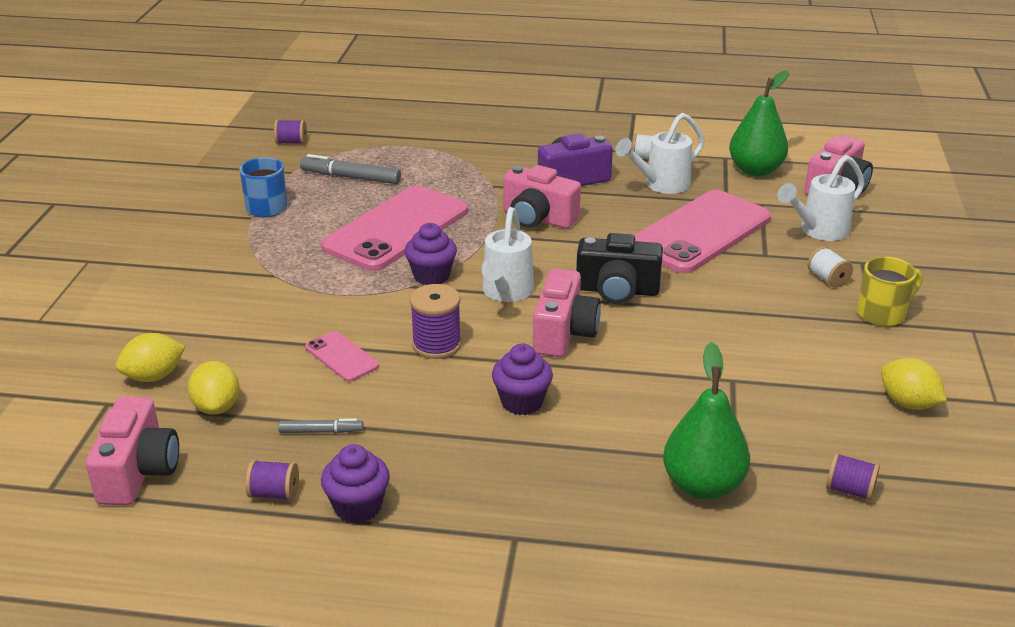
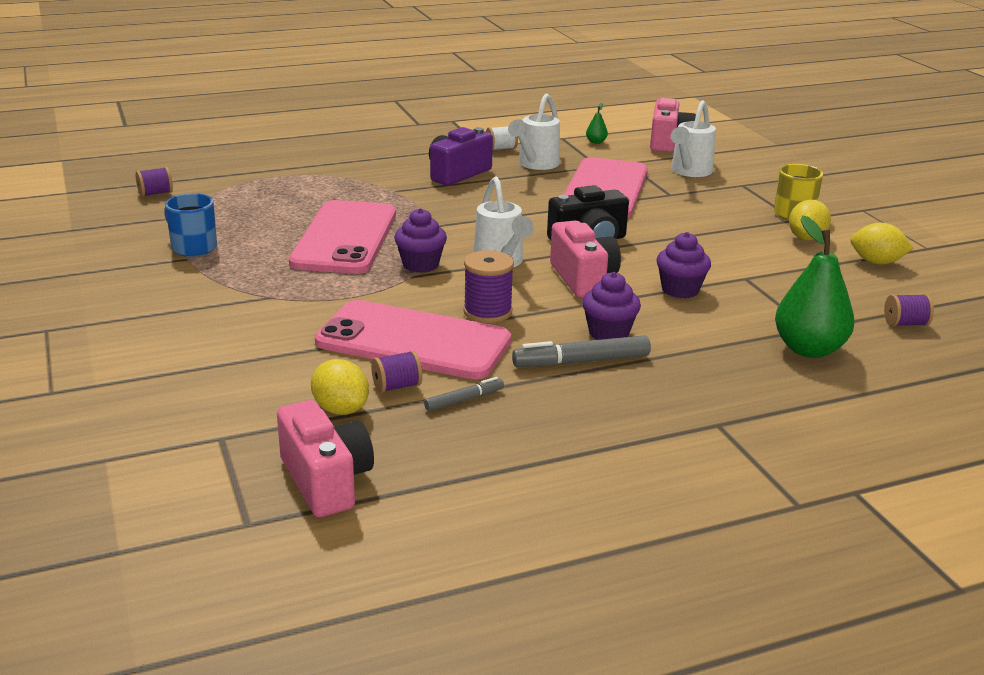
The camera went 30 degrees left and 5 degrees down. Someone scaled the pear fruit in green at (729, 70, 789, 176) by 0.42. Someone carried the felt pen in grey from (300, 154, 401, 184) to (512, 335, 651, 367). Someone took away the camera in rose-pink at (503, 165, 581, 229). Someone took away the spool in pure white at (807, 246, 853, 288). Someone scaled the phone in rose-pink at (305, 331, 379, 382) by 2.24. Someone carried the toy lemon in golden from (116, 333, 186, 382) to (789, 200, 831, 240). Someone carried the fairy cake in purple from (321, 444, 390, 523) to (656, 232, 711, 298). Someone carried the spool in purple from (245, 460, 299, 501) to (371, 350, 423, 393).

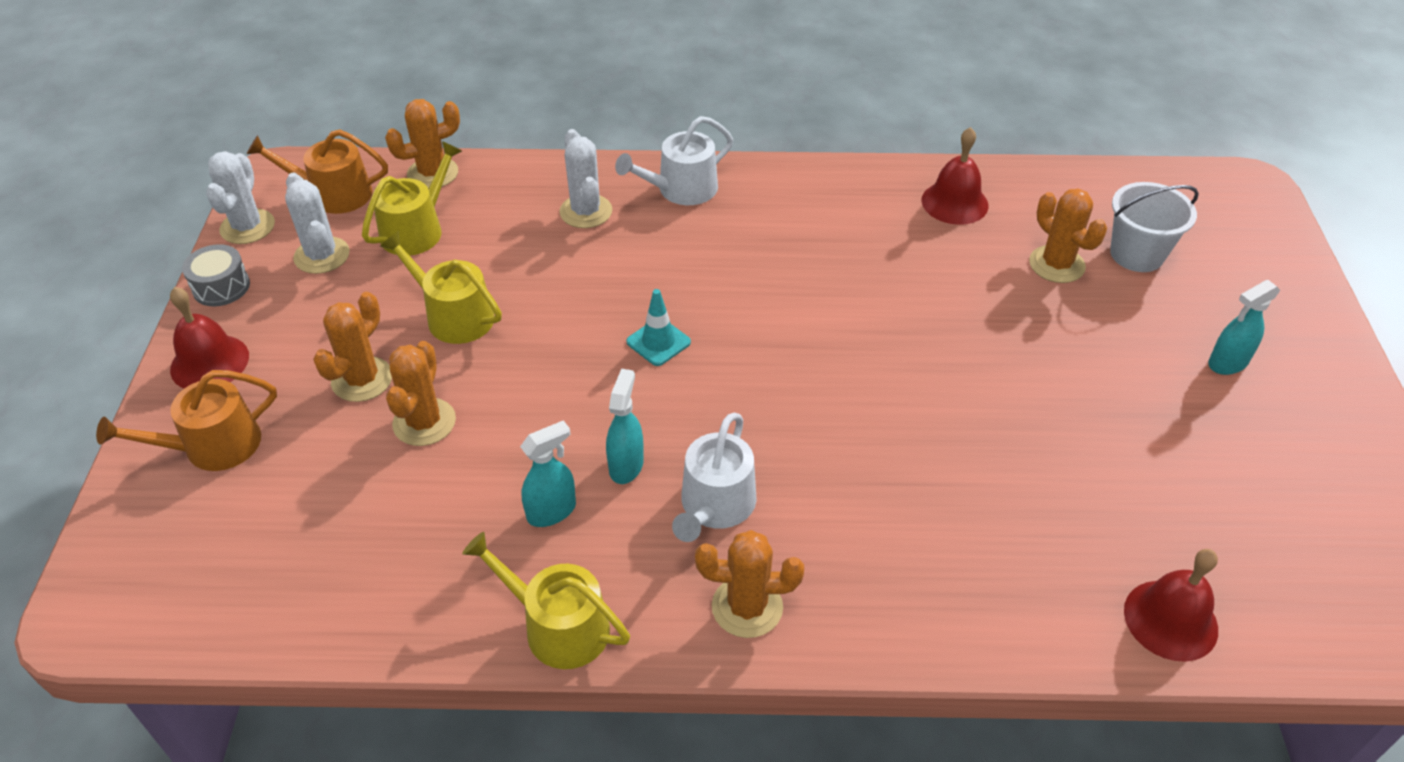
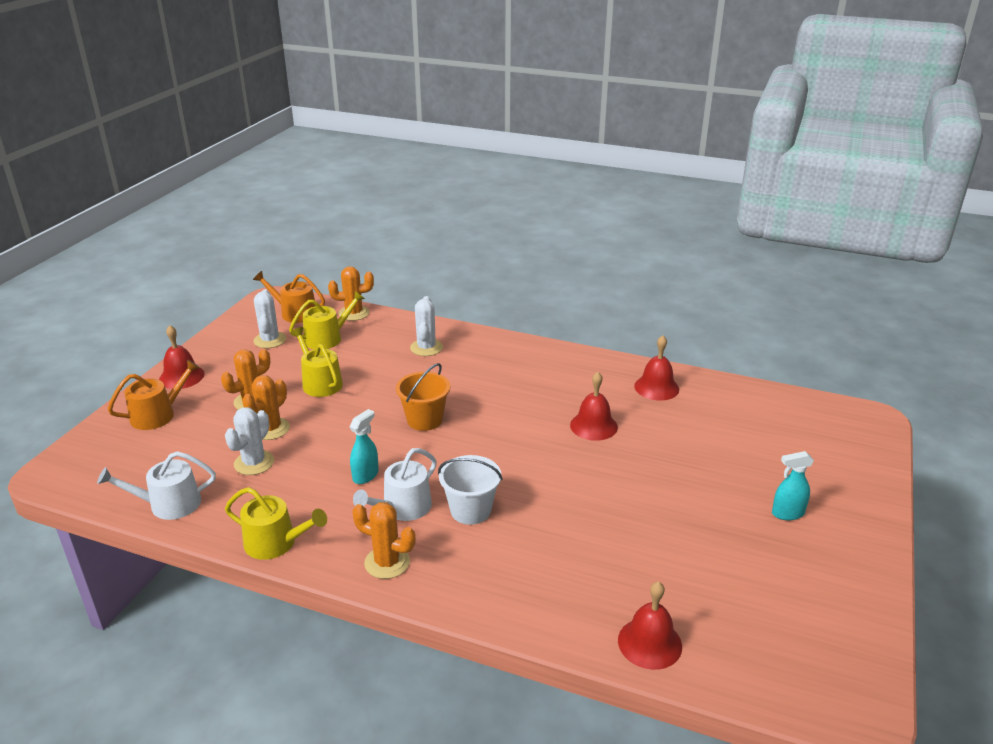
The camera went 20 degrees right and 15 degrees down. Someone carried the sprinkling can in pure white from (615, 116, 733, 205) to (97, 451, 216, 520). Someone carried the saguaro cactus in pure white from (206, 151, 275, 244) to (225, 408, 274, 475). Someone carried the sand bucket in pure white from (1110, 182, 1199, 272) to (438, 455, 503, 525). Someone took away the saguaro cactus in bright orange at (1029, 188, 1107, 283). Someone took away the drum in grey at (182, 244, 250, 307). Someone swapped the traffic cone in aqua at (626, 289, 691, 366) for the sand bucket in bright orange at (396, 363, 450, 431). Someone rotated the sprinkling can in bright orange at (96, 370, 277, 471) by 150 degrees clockwise. Someone took away the spray cleaner in aqua at (520, 420, 576, 527). Someone rotated the sprinkling can in golden at (462, 532, 630, 669) by 150 degrees clockwise. Someone put down the bell in red at (570, 372, 618, 441).

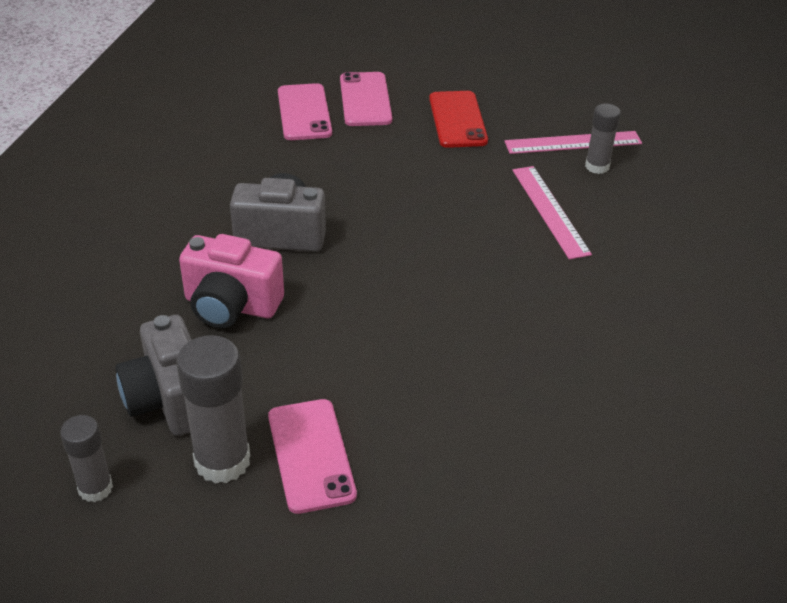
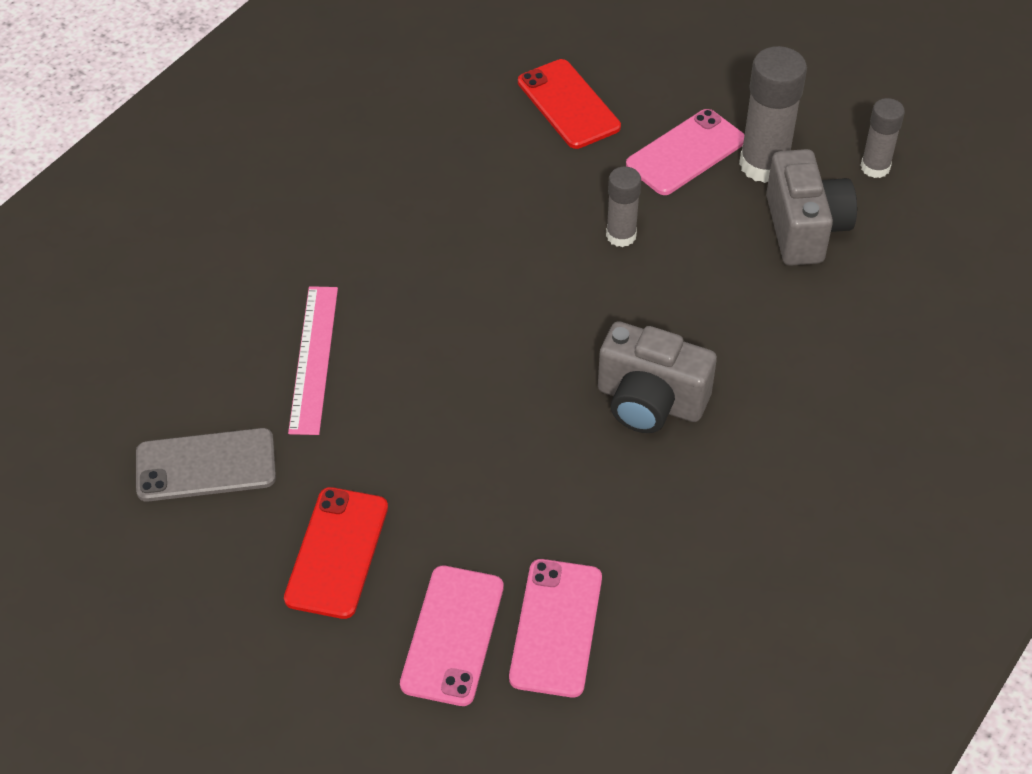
The camera went 160 degrees left and 10 degrees up. Someone carried the glue stick in grey from (585, 104, 621, 174) to (606, 166, 641, 247). Someone swapped the straightedge in rose-pink at (504, 131, 642, 154) for the phone in grey at (136, 428, 276, 502). Someone took away the camera in rose-pink at (179, 234, 284, 328). Someone rotated the phone in rose-pink at (268, 399, 357, 514) by 45 degrees clockwise. Someone put down the phone in red at (518, 59, 621, 149).

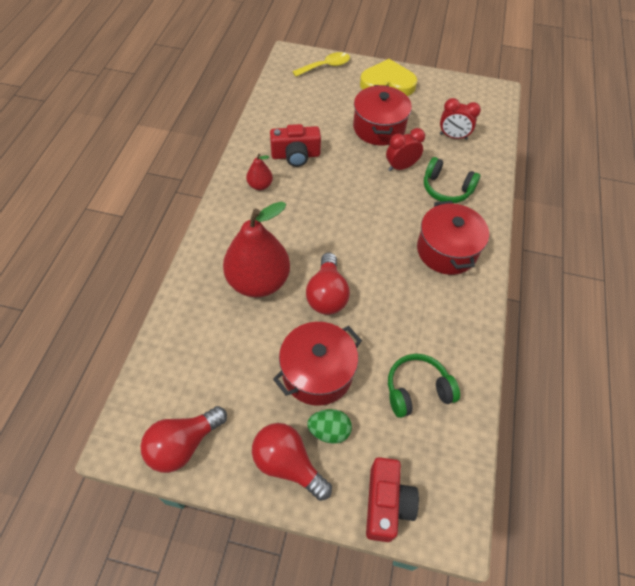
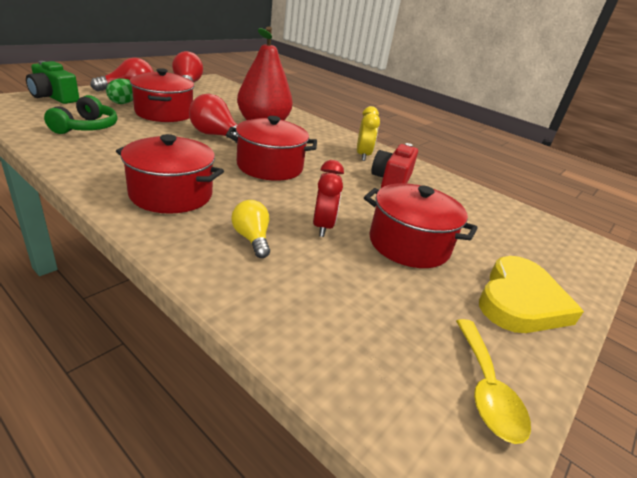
The camera went 115 degrees right and 25 degrees down. Someone carried the spoon in golden from (292, 52, 350, 77) to (456, 319, 531, 444). Someone took away the alarm clock in red at (440, 98, 481, 140). Someone swapped the pear fruit in red at (246, 153, 273, 190) for the alarm clock in golden at (357, 106, 380, 161). Someone swapped the over-ear headphones in green at (424, 157, 480, 203) for the lightbulb in golden at (231, 200, 270, 258). Someone repainted the camera in red at (366, 457, 419, 542), which became the camera in green at (26, 61, 79, 104). Someone put down the cooking pot in red at (226, 116, 317, 181).

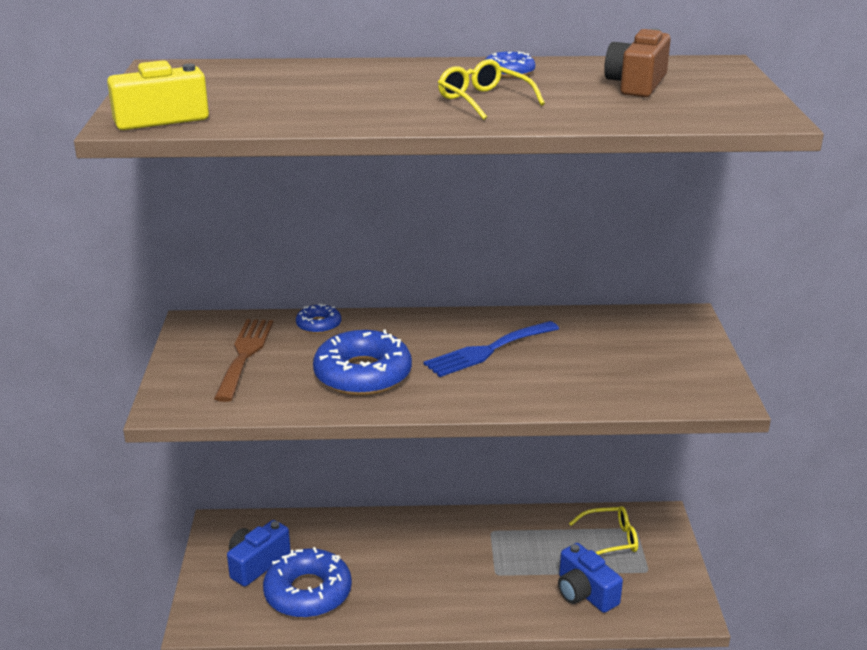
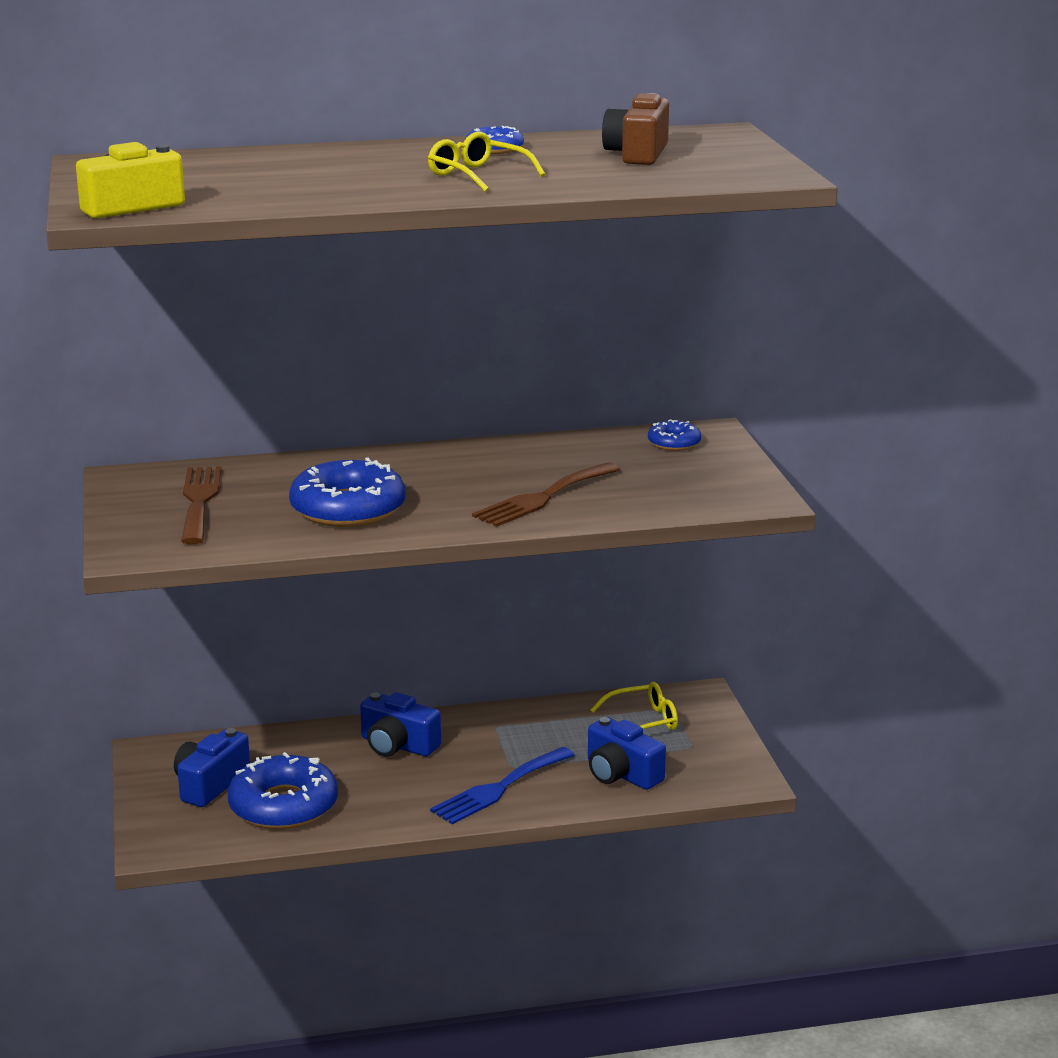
The camera went 10 degrees left and 5 degrees down. Someone carried the donut in blue from (296, 304, 341, 334) to (648, 419, 701, 451). Someone carried the fork in blue from (424, 321, 559, 377) to (430, 747, 574, 824). Someone put down the fork in dark brown at (472, 462, 621, 527). Someone put down the camera in blue at (360, 692, 441, 757).

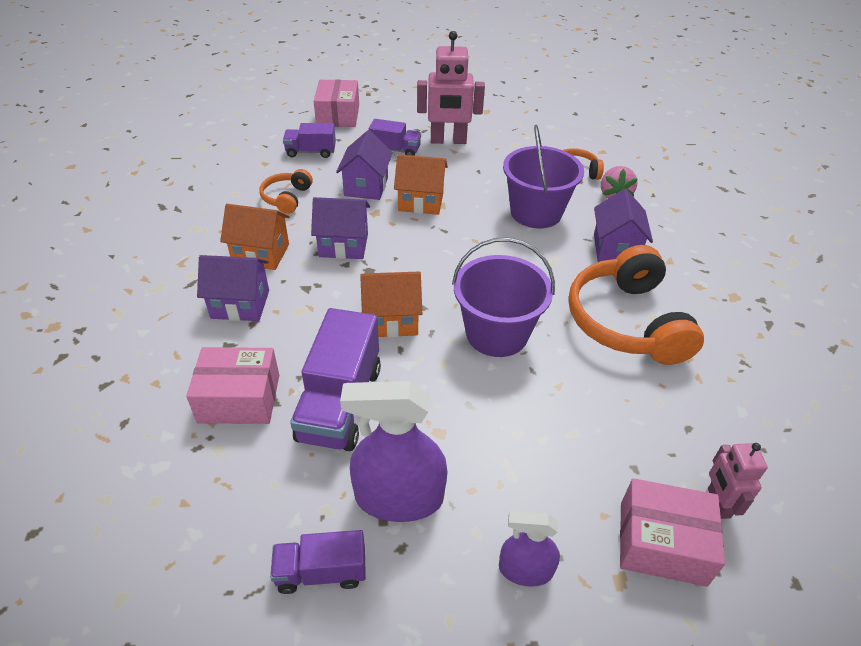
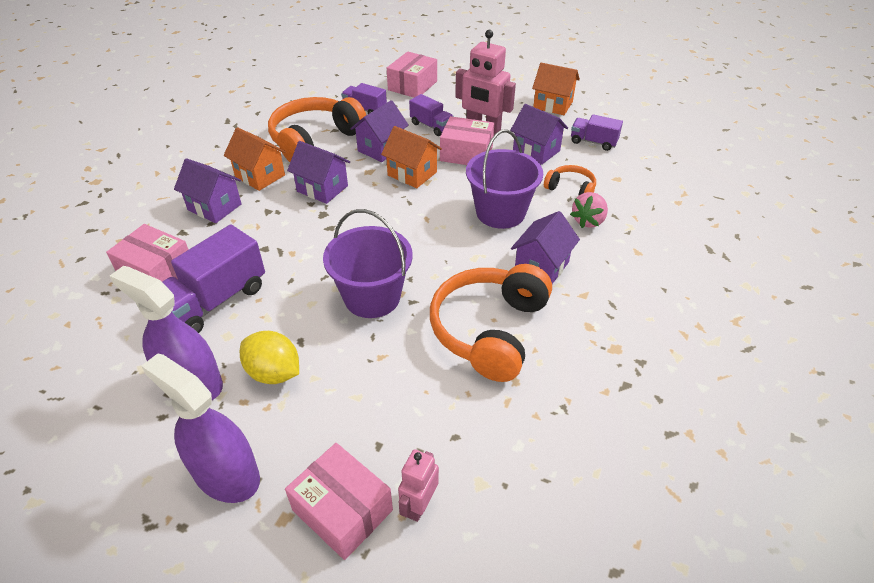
The camera went 30 degrees right and 0 degrees up. Someone scaled the over-ear headphones in bright orange at (259, 169, 313, 214) by 2.02. Someone carried the house in bright orange from (360, 271, 422, 338) to (532, 63, 580, 115). Someone scaled the spray cleaner in purple at (499, 510, 560, 587) by 1.75. Someone carried the truck in purple from (270, 530, 366, 594) to (571, 114, 623, 151). Someone put down the house in purple at (510, 104, 568, 165). Someone put down the package in rose-pink at (440, 116, 494, 165). Someone put down the toy lemon in golden at (240, 331, 299, 384).

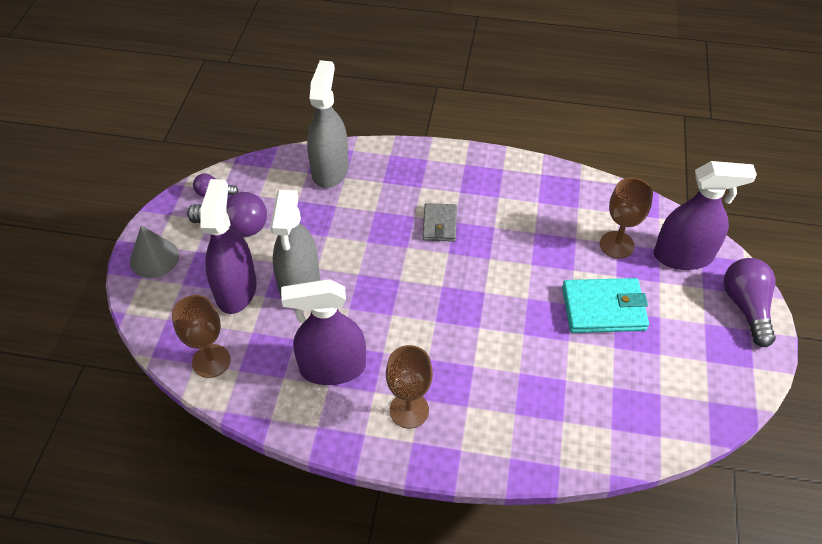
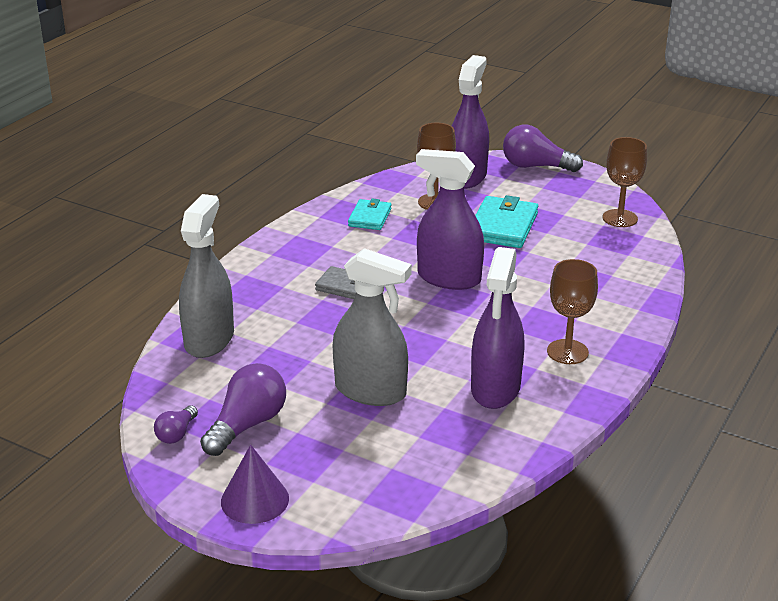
The camera went 70 degrees left and 20 degrees down. Someone rotated the spray cleaner in grey at (307, 60, 349, 188) by 75 degrees clockwise. Someone carried the spray cleaner in purple from (201, 179, 257, 314) to (416, 149, 484, 290). Someone repainted the solid cone in grey at (130, 225, 179, 278), which became the solid cone in purple at (221, 445, 289, 524). Someone carried the goblet in dark brown from (172, 295, 231, 378) to (603, 137, 647, 227). Someone put down the wallet in aqua at (348, 198, 392, 230).

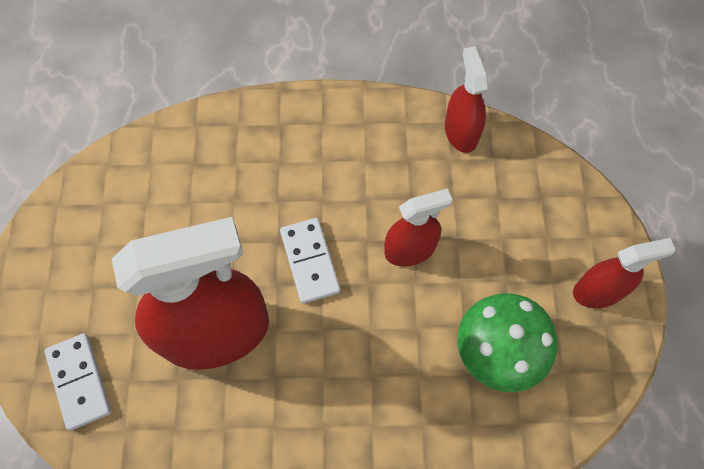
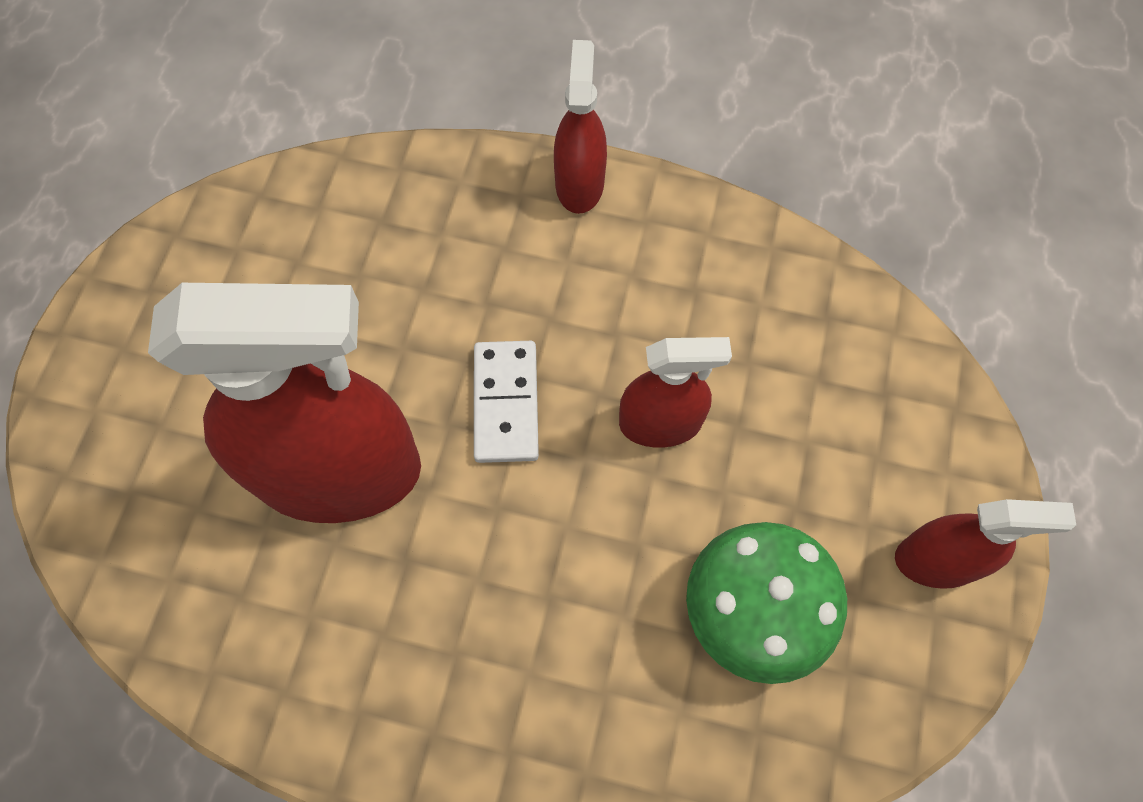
The camera went 15 degrees right and 0 degrees up. Someone carried the spray cleaner in red from (445, 46, 489, 153) to (554, 40, 607, 214). Someone took away the domino piece in pure white at (44, 333, 111, 431).

